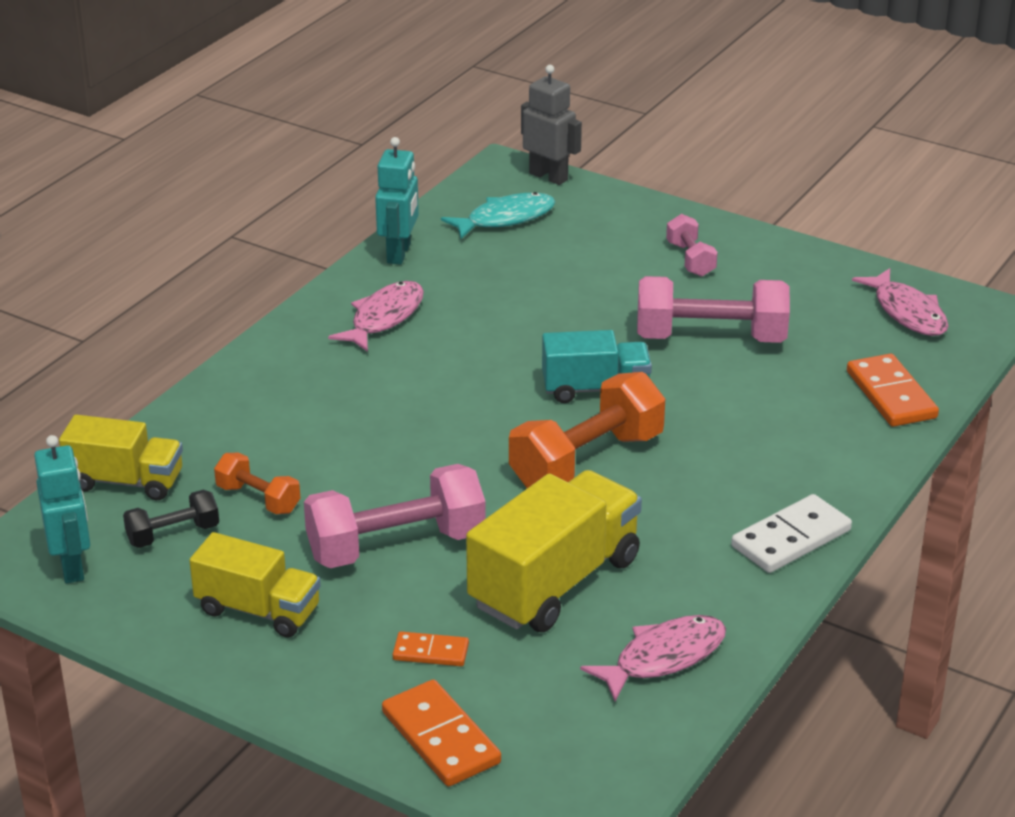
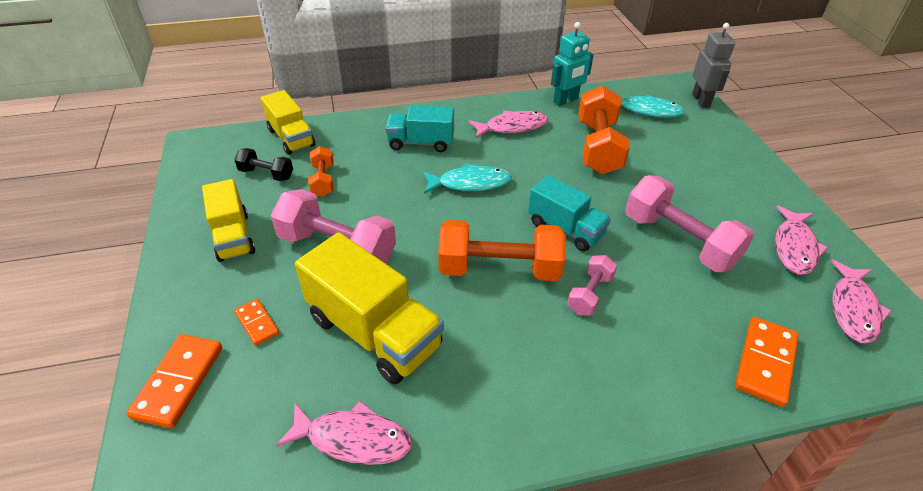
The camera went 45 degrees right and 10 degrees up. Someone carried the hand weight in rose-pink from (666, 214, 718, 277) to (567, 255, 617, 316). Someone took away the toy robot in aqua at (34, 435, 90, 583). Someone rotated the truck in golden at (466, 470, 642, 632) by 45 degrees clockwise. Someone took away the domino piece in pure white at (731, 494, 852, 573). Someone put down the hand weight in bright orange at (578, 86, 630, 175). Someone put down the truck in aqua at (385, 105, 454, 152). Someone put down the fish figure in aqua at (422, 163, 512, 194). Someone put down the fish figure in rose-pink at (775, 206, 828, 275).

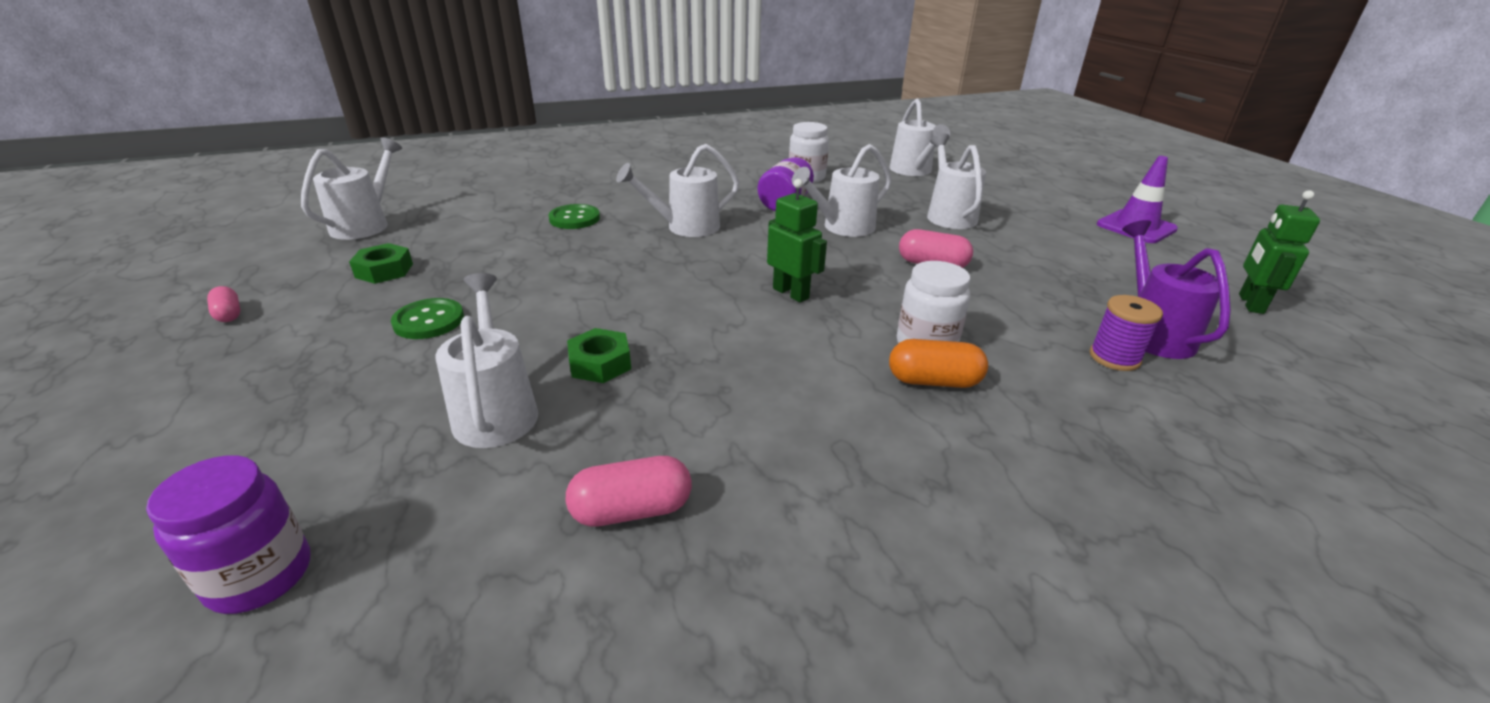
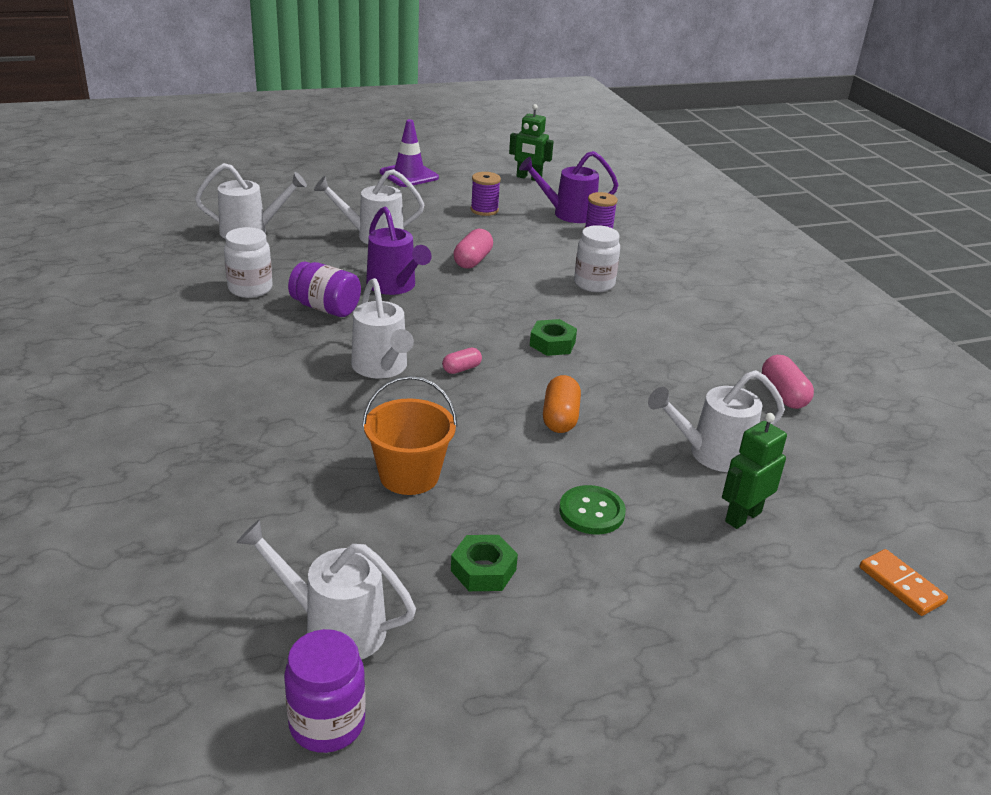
The camera went 90 degrees left and 0 degrees up. Someone repainted the sprinkling can in pure white at (792, 144, 892, 237), which became the sprinkling can in purple at (366, 206, 432, 295). Someone carried the toy robot in green from (767, 179, 827, 302) to (722, 413, 787, 529). Someone took away the button in green at (549, 204, 600, 229). Someone carried the pill in rose-pink from (207, 286, 240, 322) to (442, 348, 482, 374). Someone carried the hex nut in green from (567, 328, 631, 383) to (530, 319, 577, 356). Someone carried the pill in bright orange from (889, 339, 988, 388) to (543, 375, 581, 433). Someone carried the preserve jar in purple from (146, 455, 310, 614) to (284, 629, 366, 753). Someone put down the spool in purple at (471, 172, 501, 216). Someone put down the sand bucket in bright orange at (362, 376, 457, 495). Someone put down the domino piece in bright orange at (859, 549, 948, 616).

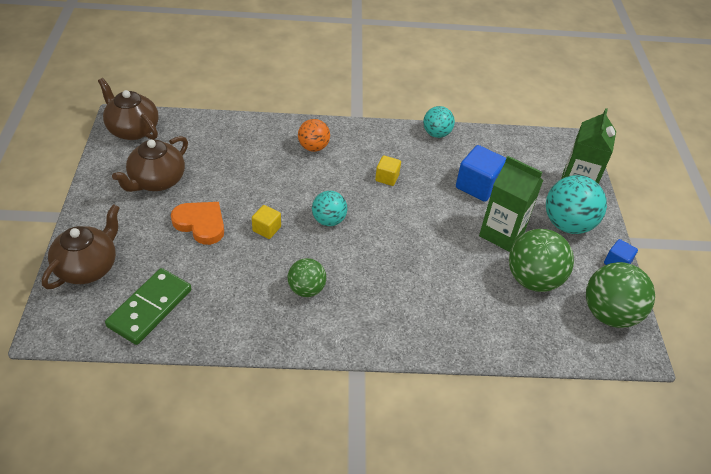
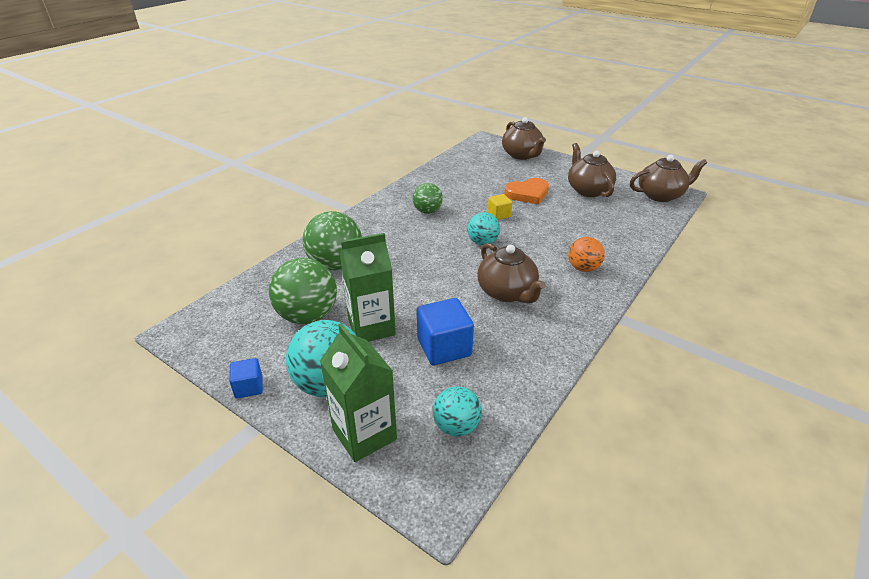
The camera went 130 degrees right and 10 degrees down. Someone carried the play ball in aqua from (423, 106, 455, 138) to (433, 387, 482, 437). Someone swapped the cube in golden at (375, 155, 401, 186) for the china teapot in dark brown at (478, 243, 546, 304). Someone carried the play ball in green from (586, 262, 655, 328) to (303, 211, 362, 270). Someone took away the domino piece in green at (105, 268, 192, 345).

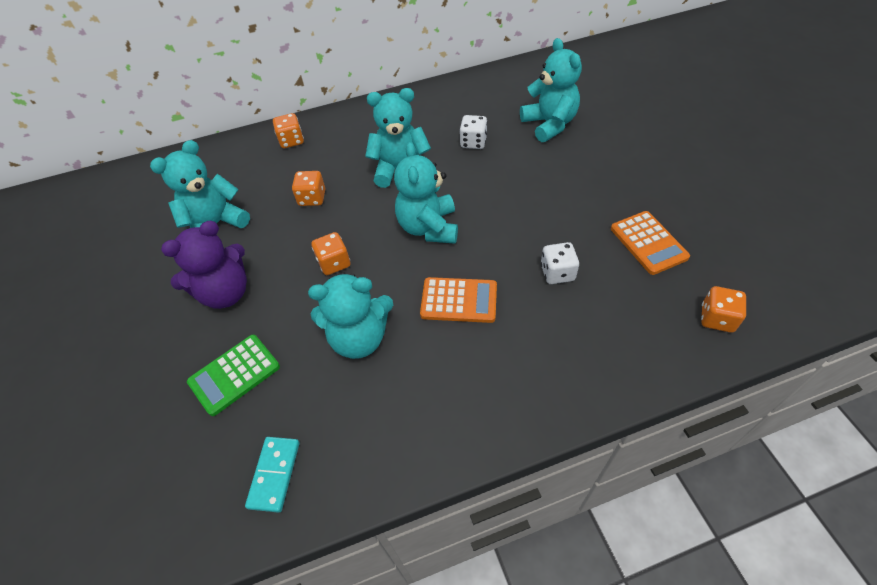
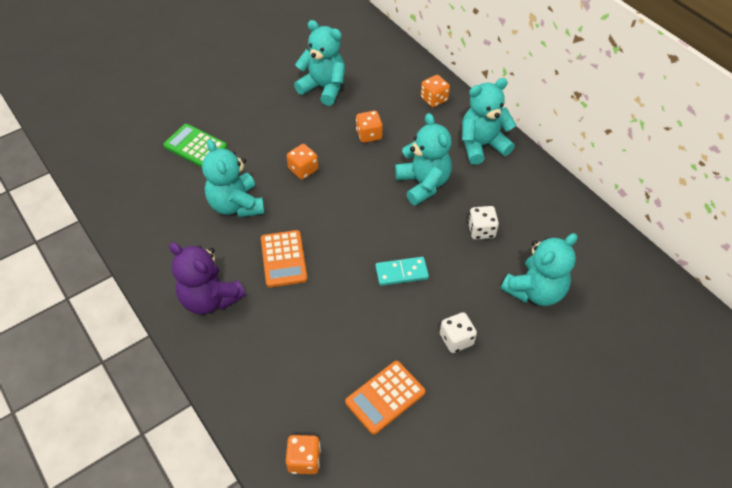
The camera went 70 degrees right and 0 degrees up. Someone carried the stuffed bear in aqua from (394, 142, 458, 244) to (462, 78, 516, 165). Someone carried the stuffed bear in purple from (161, 221, 247, 309) to (169, 242, 246, 315). Someone carried the game die in pure white from (541, 242, 579, 284) to (440, 312, 477, 353). Someone carried the domino piece in aqua from (245, 437, 299, 513) to (375, 257, 429, 286).

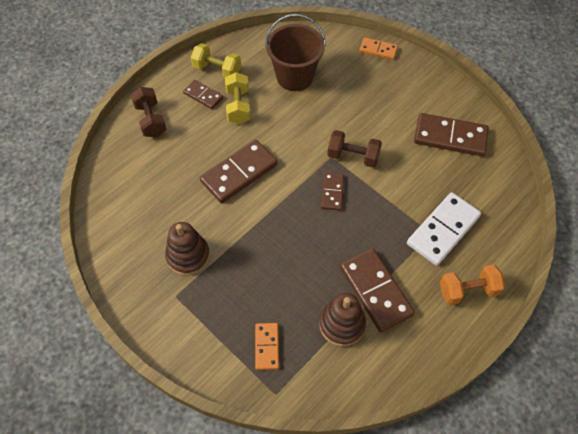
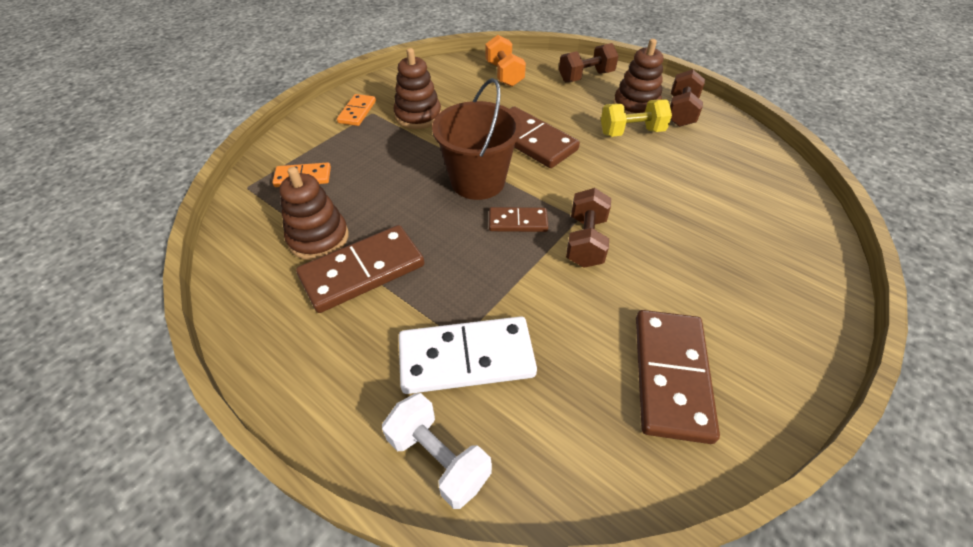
The camera went 85 degrees right and 10 degrees down. Someone carried the sand bucket in dark brown from (265, 14, 326, 91) to (432, 78, 522, 200). Someone carried the domino piece in bright orange from (359, 37, 398, 60) to (337, 94, 376, 126). Someone repainted the hand weight in golden at (191, 43, 241, 78), which became the hand weight in dark brown at (670, 69, 705, 127). Someone swapped the domino piece in dark brown at (183, 80, 223, 109) for the stacking rings in dark brown at (613, 39, 663, 114). Someone rotated the domino piece in pure white at (407, 192, 481, 266) by 45 degrees counterclockwise. Someone carried the hand weight in bright orange from (440, 264, 505, 305) to (486, 35, 526, 87). Someone put down the hand weight in pure white at (382, 393, 492, 509).

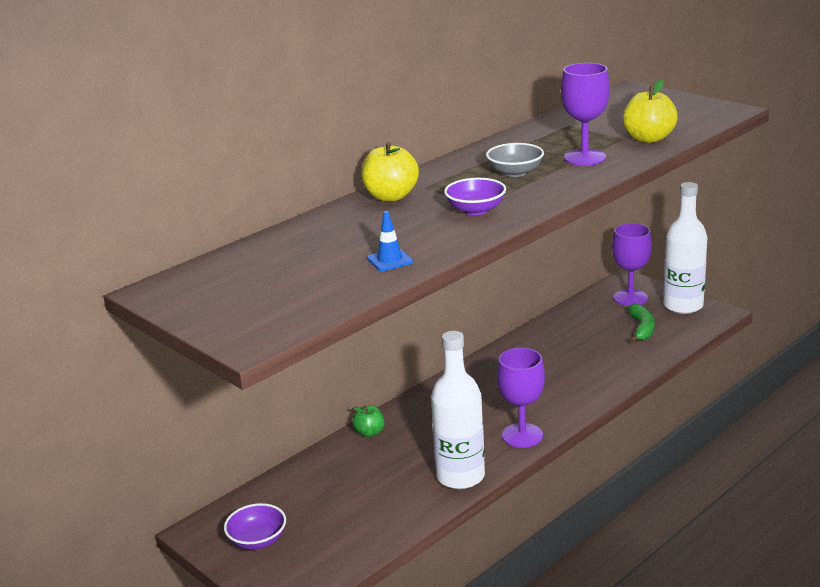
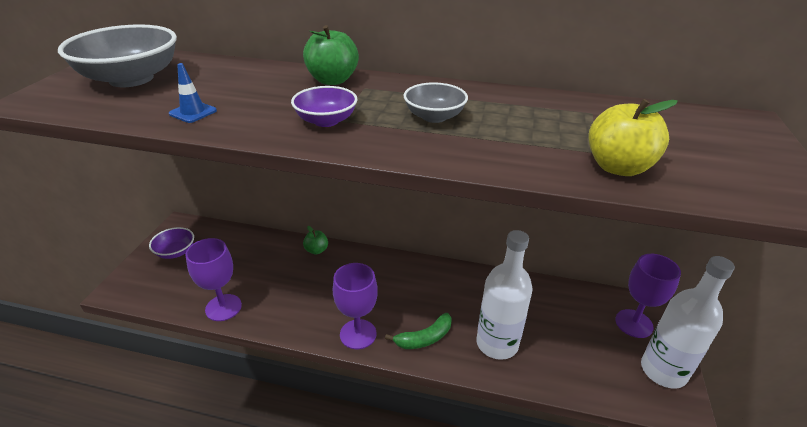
The camera went 55 degrees right and 10 degrees up. Someone carried the goblet in purple from (561, 63, 610, 166) to (185, 238, 242, 321). Someone repainted the apple fruit in golden at (361, 142, 419, 201), which became the apple fruit in green at (303, 25, 359, 85). Someone carried the banana in green from (627, 304, 655, 342) to (385, 313, 452, 349). Someone carried the flask in pure white from (431, 331, 485, 489) to (476, 230, 533, 360). Someone put down the deep dish in grey at (58, 24, 177, 87).

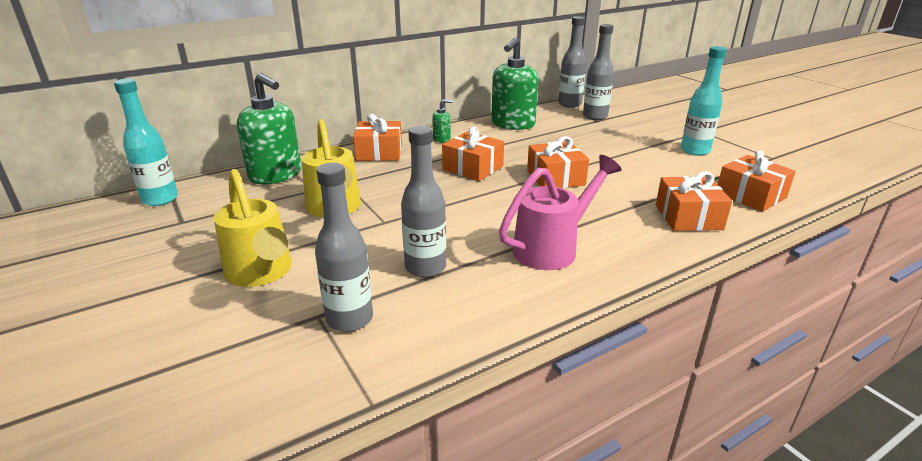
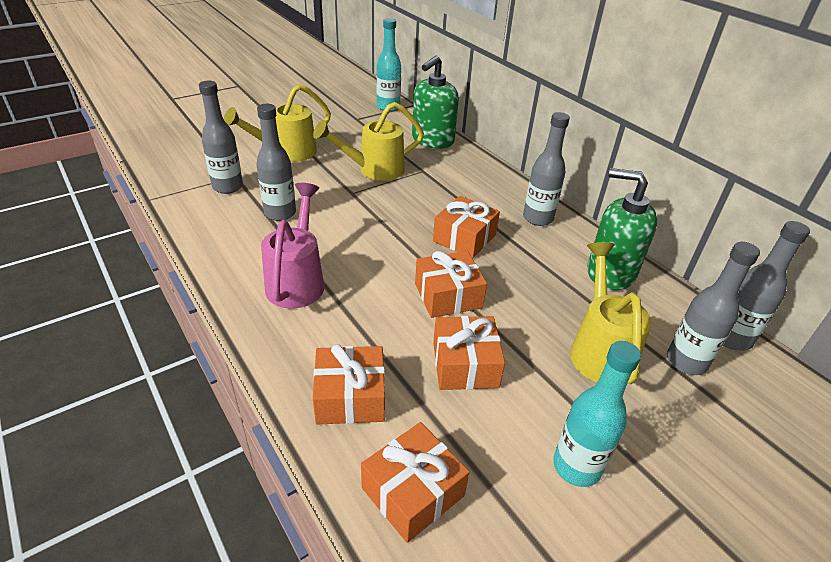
The camera went 85 degrees right and 10 degrees up. Someone swapped the soap dispenser in green at (432, 99, 452, 143) for the flask in grey at (523, 112, 570, 226). Someone carried the gift in bright orange from (353, 114, 402, 161) to (433, 316, 505, 390). Someone rotated the sprinkling can in rose-pink at (499, 155, 622, 270) by 135 degrees counterclockwise. Someone put down the sprinkling can in golden at (570, 242, 652, 384).

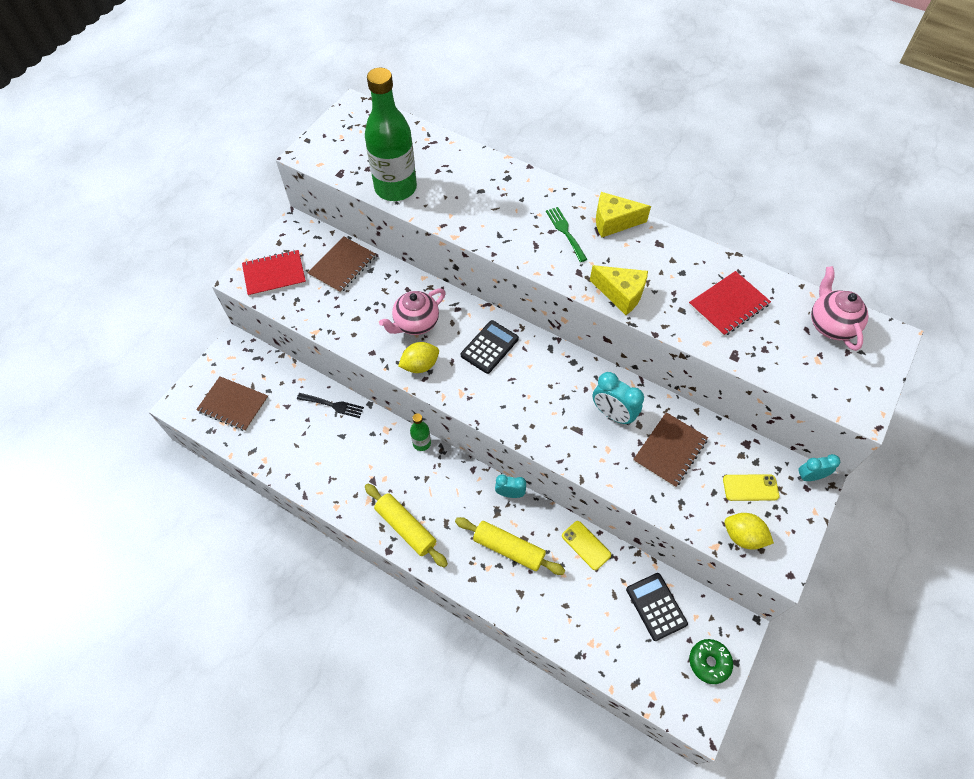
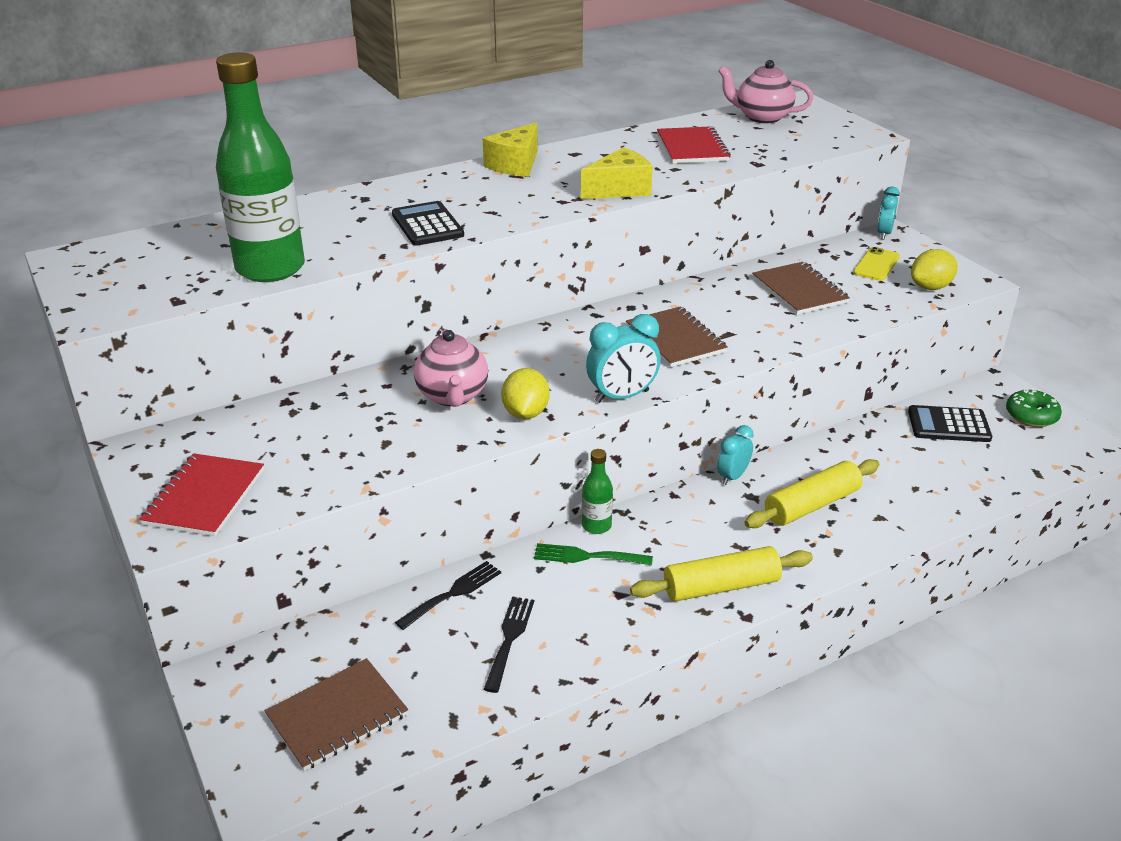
The camera went 60 degrees left and 25 degrees down. Someone carried the fork in green from (546, 207, 587, 262) to (534, 543, 653, 566). Someone carried the notebook in dark brown from (308, 236, 376, 293) to (626, 306, 728, 367). Someone carried the pocket calculator in black from (461, 320, 519, 374) to (392, 201, 464, 246). Someone carried the alarm clock in aqua from (592, 372, 644, 425) to (586, 314, 661, 403). Someone took away the phone in golden at (562, 521, 611, 570). Someone put down the fork in black at (484, 596, 534, 693).

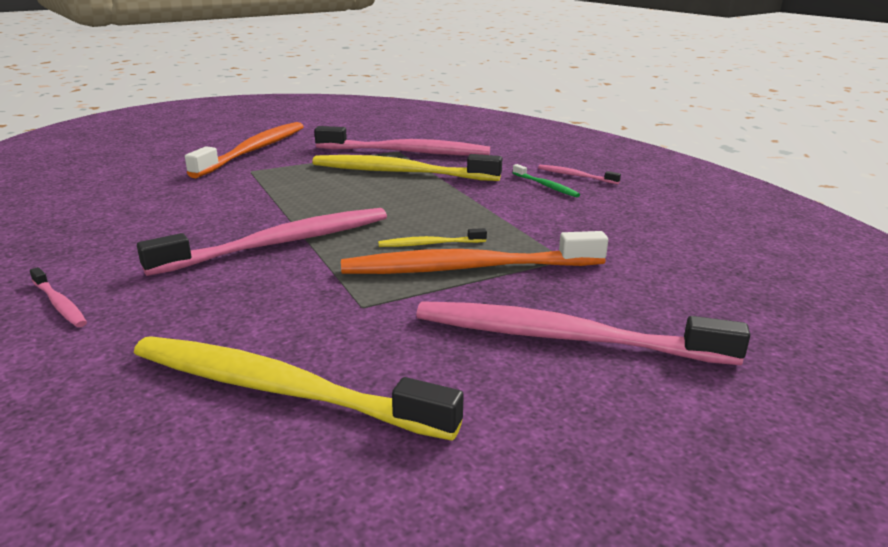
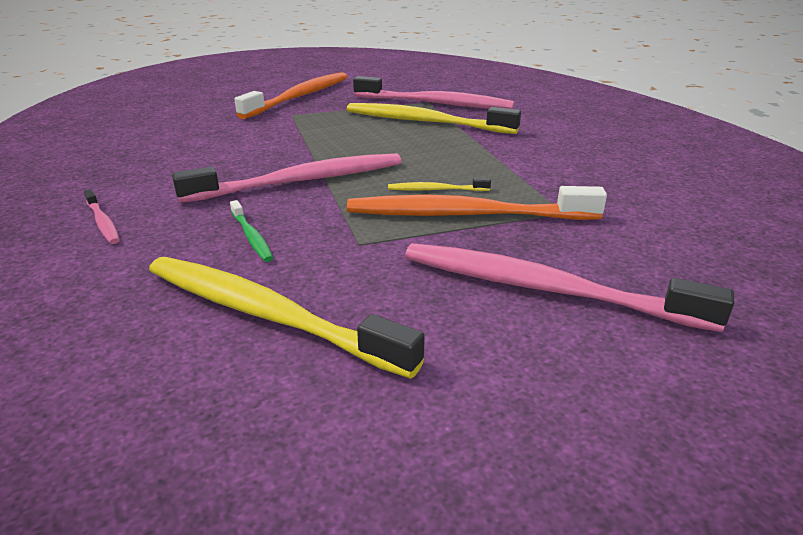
The camera went 10 degrees right and 5 degrees up. Someone carried the dental brush in green from (513, 164, 580, 197) to (230, 200, 273, 262). Someone took away the dental brush in rose-pink at (538, 165, 621, 184).

